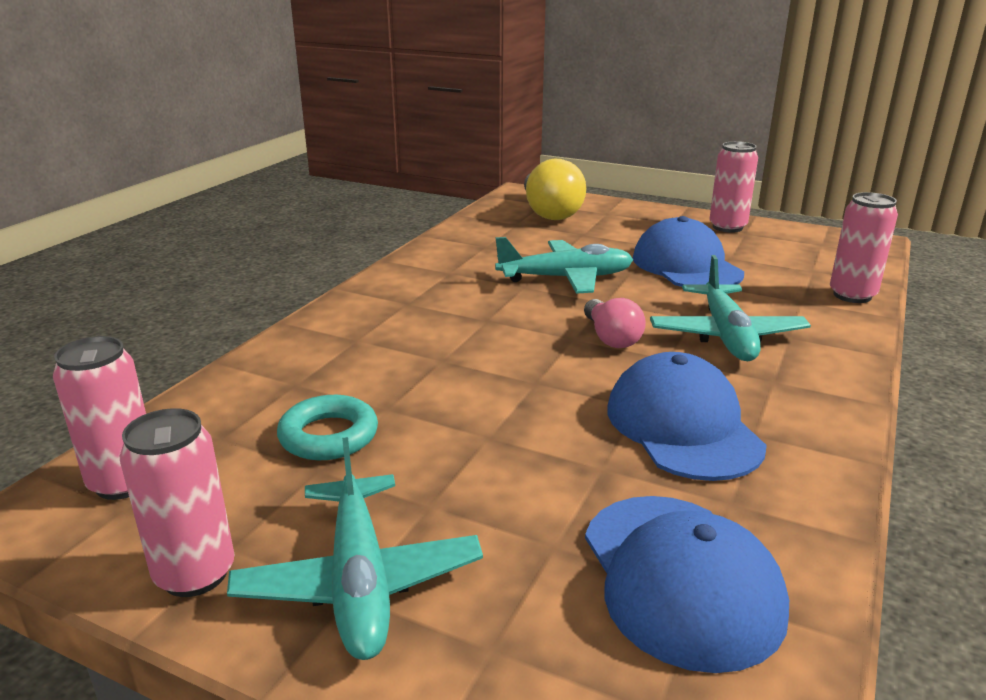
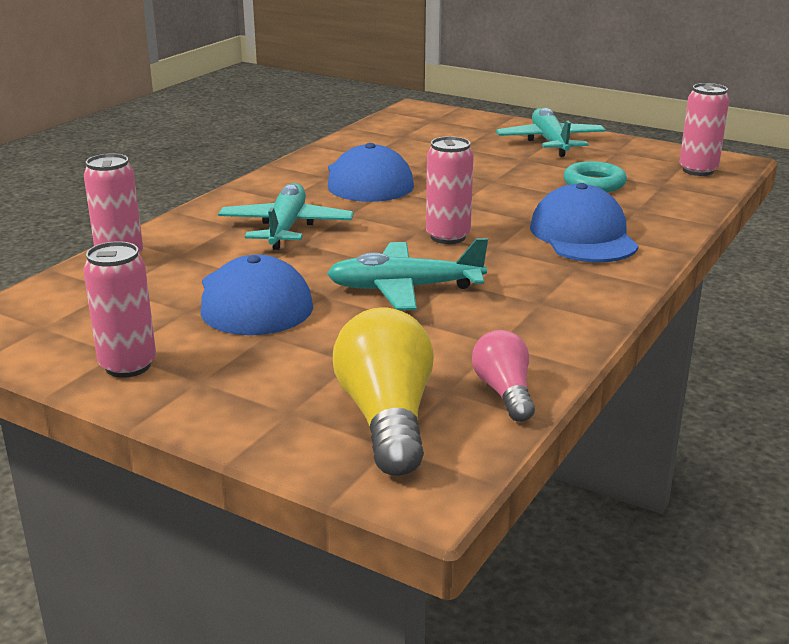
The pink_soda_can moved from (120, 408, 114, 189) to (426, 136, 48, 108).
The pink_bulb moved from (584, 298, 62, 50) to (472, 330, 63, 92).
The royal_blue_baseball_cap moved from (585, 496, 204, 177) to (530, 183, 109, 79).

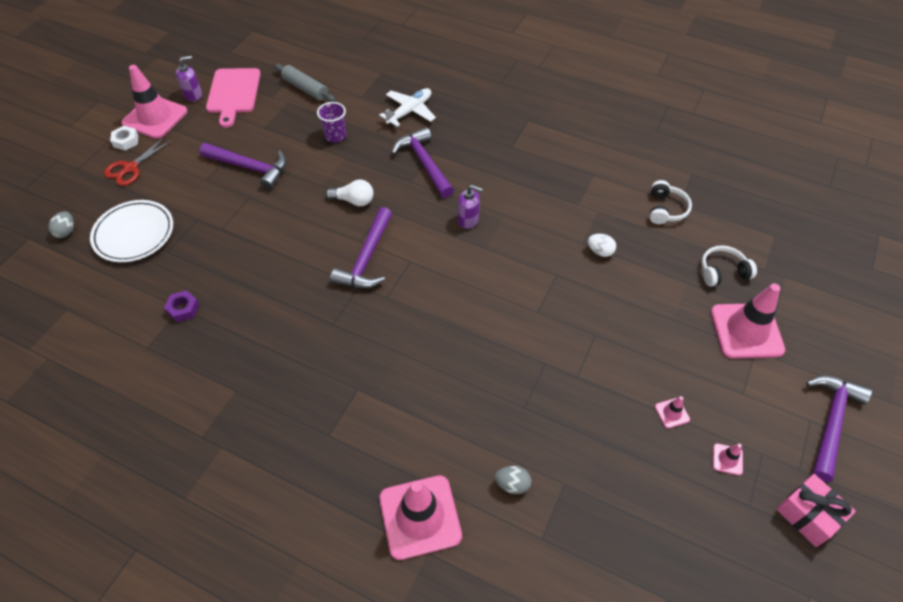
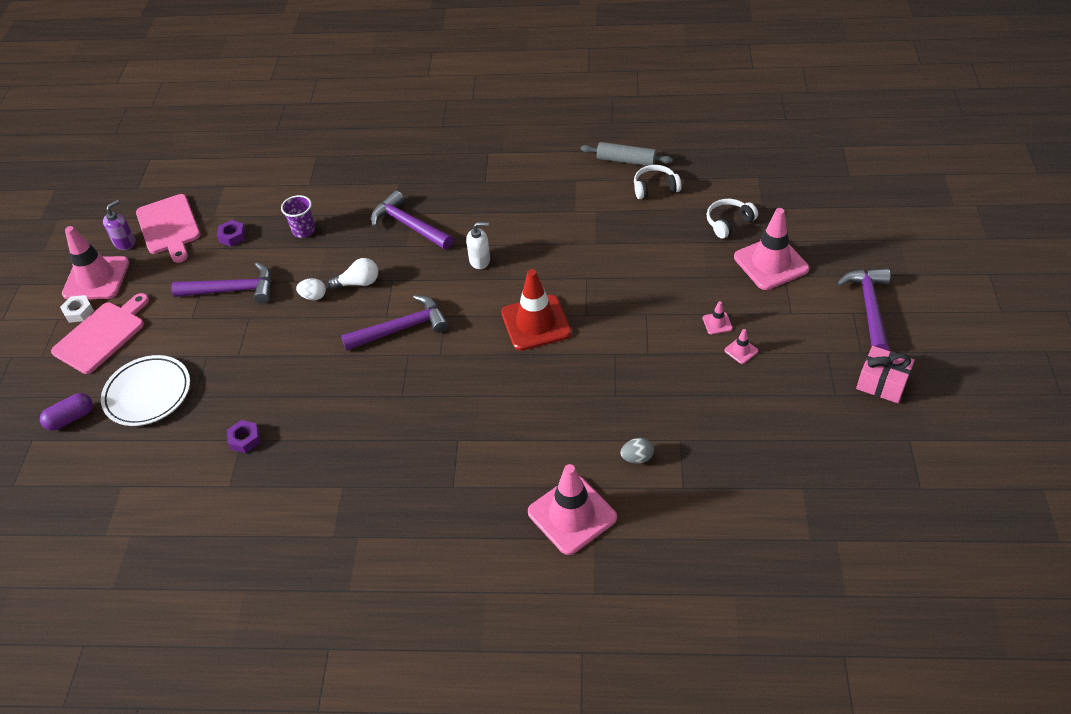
The ash-grey_egg at (48, 211, 26, 27) was replaced by the royal_purple_pill at (40, 393, 53, 38).
The crimson_pair_of_scissors at (104, 137, 69, 49) was replaced by the pink_chopping_board at (51, 293, 98, 81).
The ash-grey_rolling_pin moved from (274, 64, 62, 38) to (581, 142, 92, 24).
The royal_purple_hammer at (330, 207, 62, 81) turned 105 degrees counterclockwise.
The white_plane at (379, 88, 57, 39) disappeared.
The royal_purple_soap_dispenser at (458, 185, 25, 44) became the white_soap_dispenser at (466, 222, 24, 47).
The white_egg moved from (588, 234, 28, 23) to (296, 278, 30, 22).
The white_over-ear_headphones at (650, 180, 42, 44) turned 90 degrees counterclockwise.
The pink_road_cone moved from (713, 443, 30, 32) to (703, 301, 30, 33).
The royal_purple_hexagon_nut at (217, 220, 29, 26) appeared.
The crimson_road_cone at (501, 269, 70, 82) appeared.

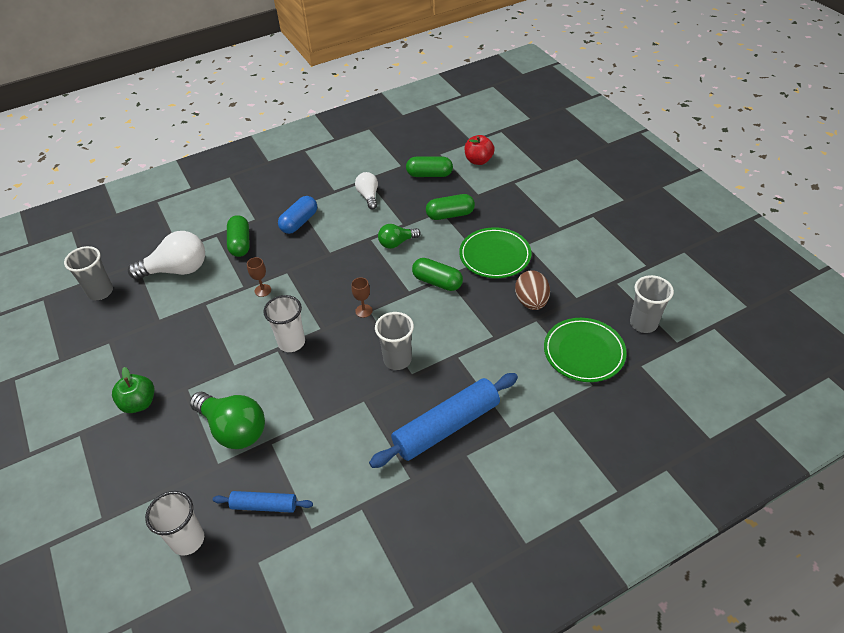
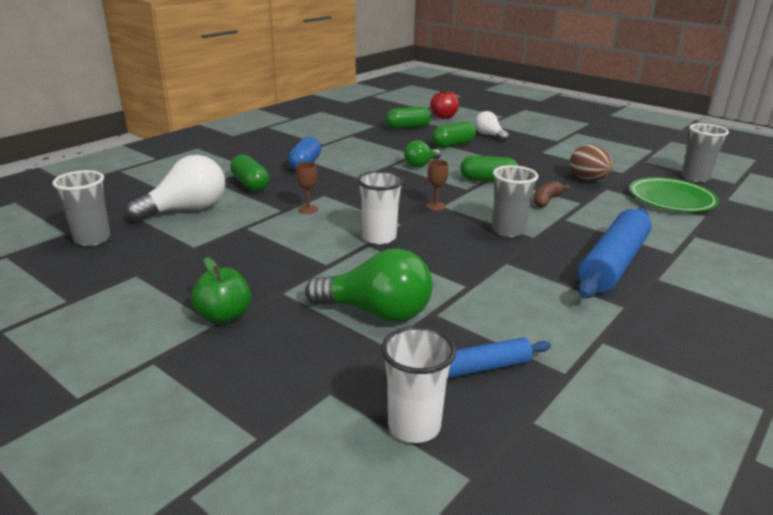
The white_bulb moved from (355, 172, 23, 37) to (475, 111, 34, 30).
The emerald_dinner_plate at (459, 227, 73, 51) disappeared.
The dark_brown_toy_banana at (534, 181, 36, 27) appeared.

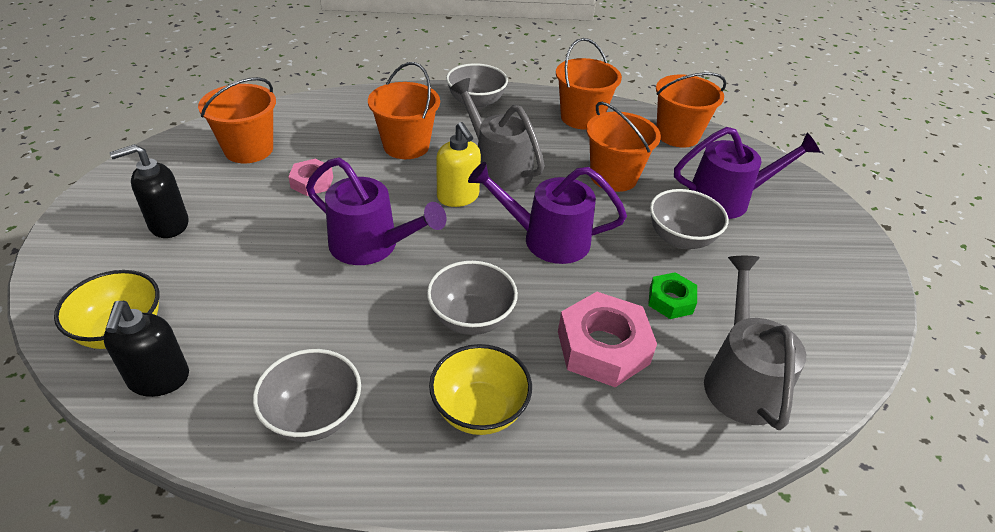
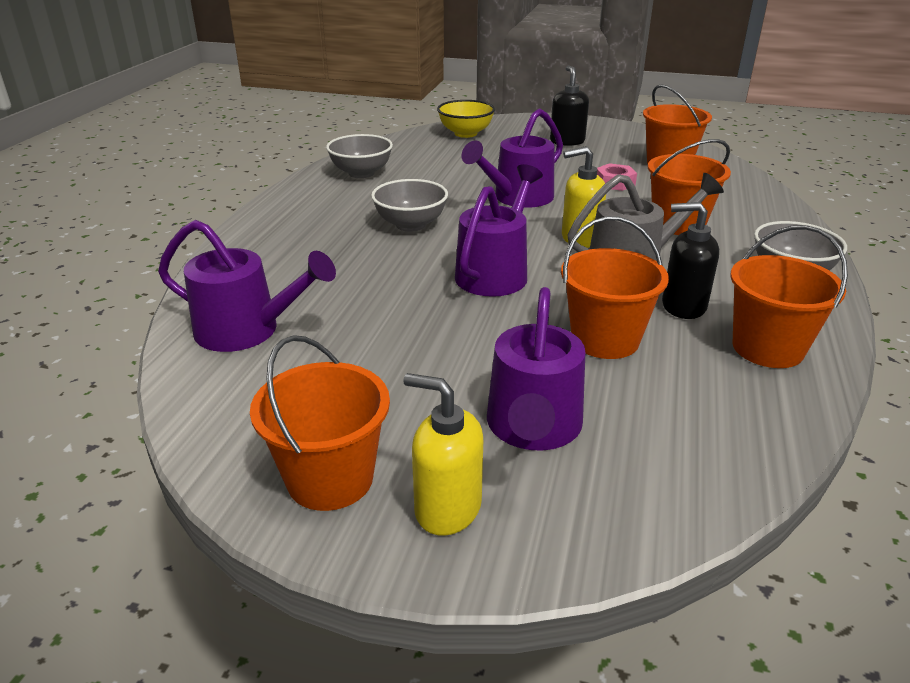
The black_soap_dispenser moved from (103, 301, 86, 96) to (662, 202, 57, 117).
The yellow_serving_bowl at (429, 344, 103, 91) disappeared.
The pink_hexagon_nut at (558, 292, 99, 95) disappeared.
The emerald_hexagon_nut at (648, 272, 49, 47) disappeared.
The ash-grey_serving_bowl at (650, 189, 78, 60) disappeared.
The orange_pail moved from (656, 72, 70, 75) to (250, 335, 140, 176).
The ash-grey_sprinkling_can at (704, 256, 102, 174) became the royal_purple_sprinkling_can at (158, 220, 178, 132).
The yellow_soap_dispenser at (403, 373, 80, 163) appeared.

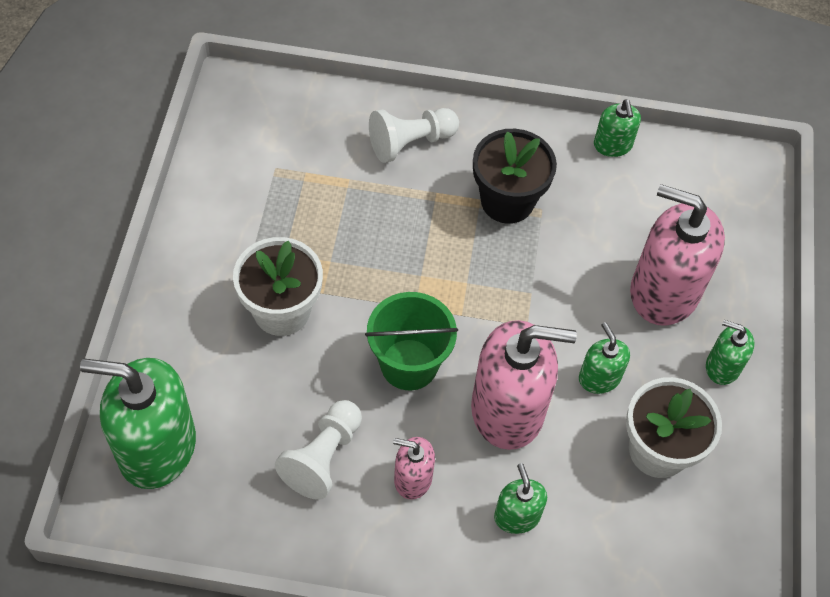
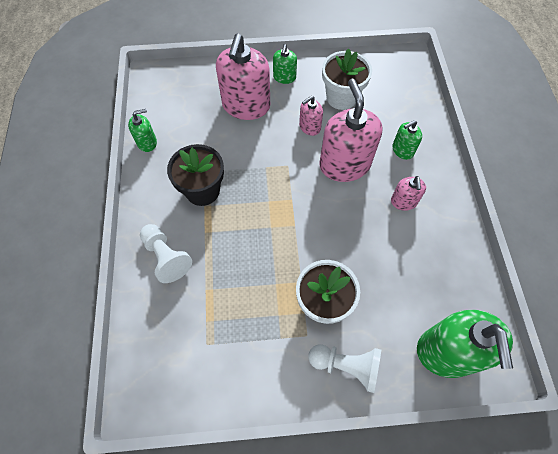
The white_chess_pawn moved from (275, 400, 87, 100) to (308, 344, 73, 49).
The emerald_pail at (365, 292, 93, 98) disappeared.
The emerald_soap_dispenser at (579, 322, 51, 72) became the pink_soap_dispenser at (299, 96, 24, 40).

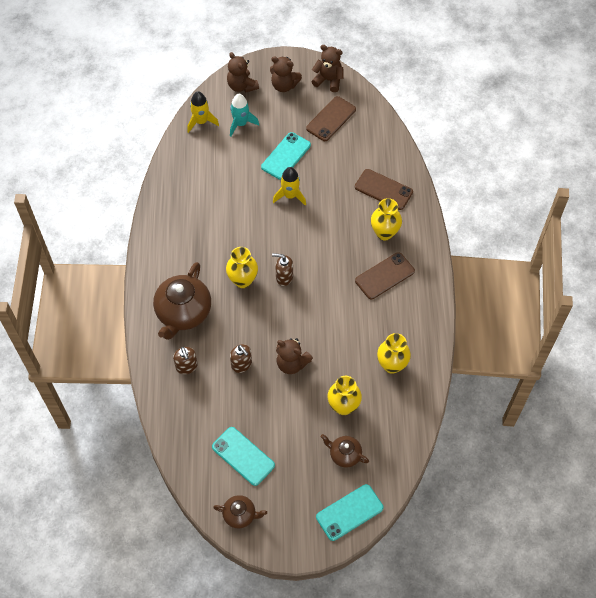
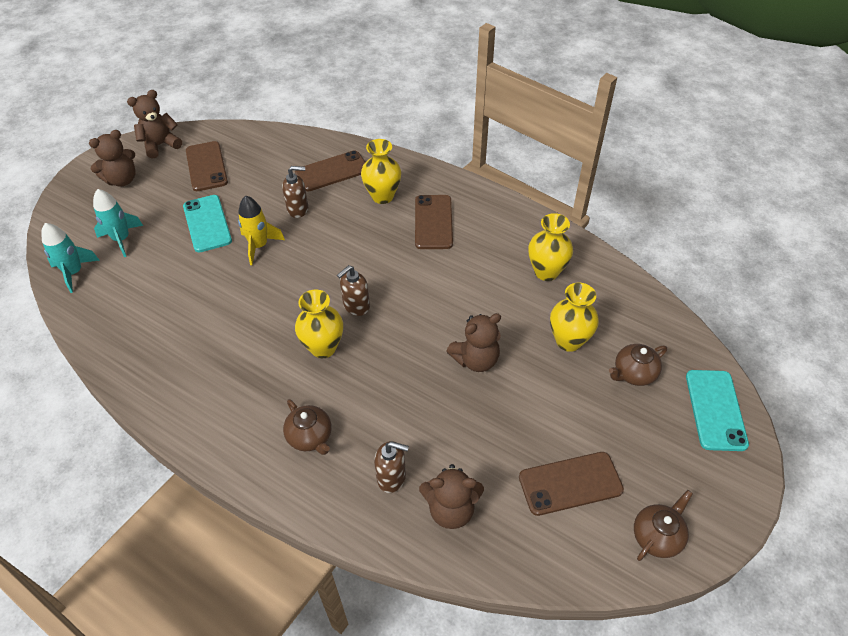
The dark_brown_china_teapot at (153, 262, 58, 78) changed to 0.52 times the size.
The yellow_rocket at (188, 91, 31, 42) became the teal_rocket at (41, 223, 59, 70).
The teal_mobile_phone at (212, 427, 63, 59) became the dark_brown_mobile_phone at (519, 452, 105, 64).
The dark_brown_teddy moved from (227, 52, 32, 40) to (419, 464, 65, 65).
The dark_brown_soap_dispenser moved from (230, 344, 22, 29) to (282, 166, 26, 52).

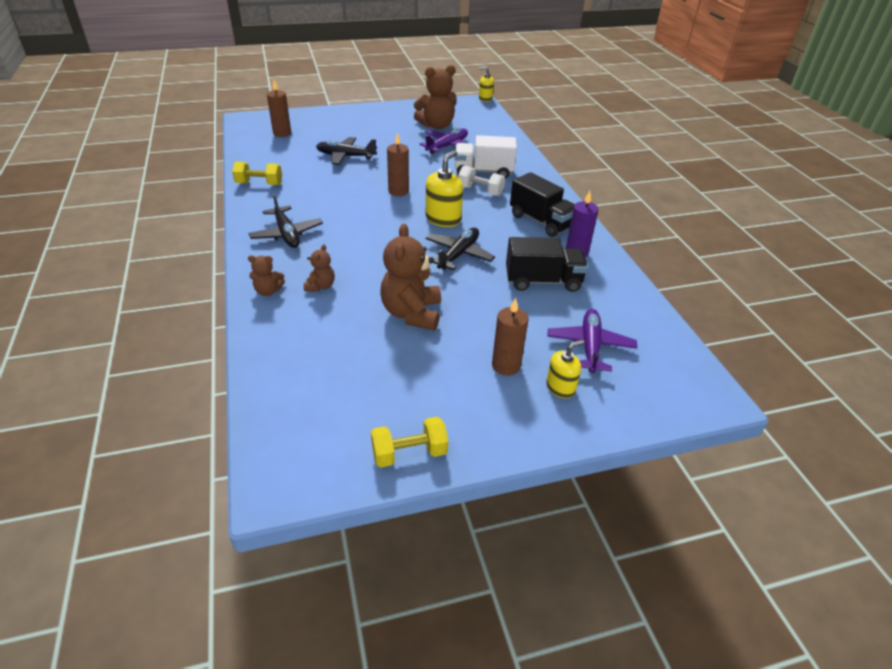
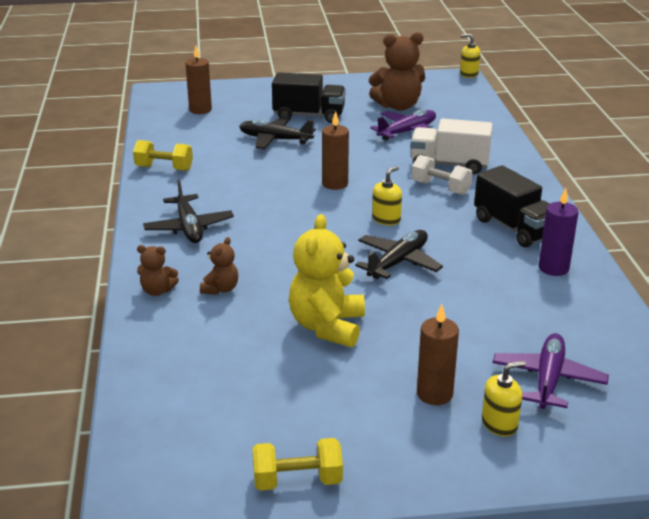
The dark_brown_teddy at (380, 224, 61, 107) became the yellow_teddy at (289, 214, 76, 133).
The yellow_soap_dispenser at (426, 151, 37, 76) changed to 0.64 times the size.
The black_truck moved from (506, 237, 82, 55) to (272, 72, 74, 51).

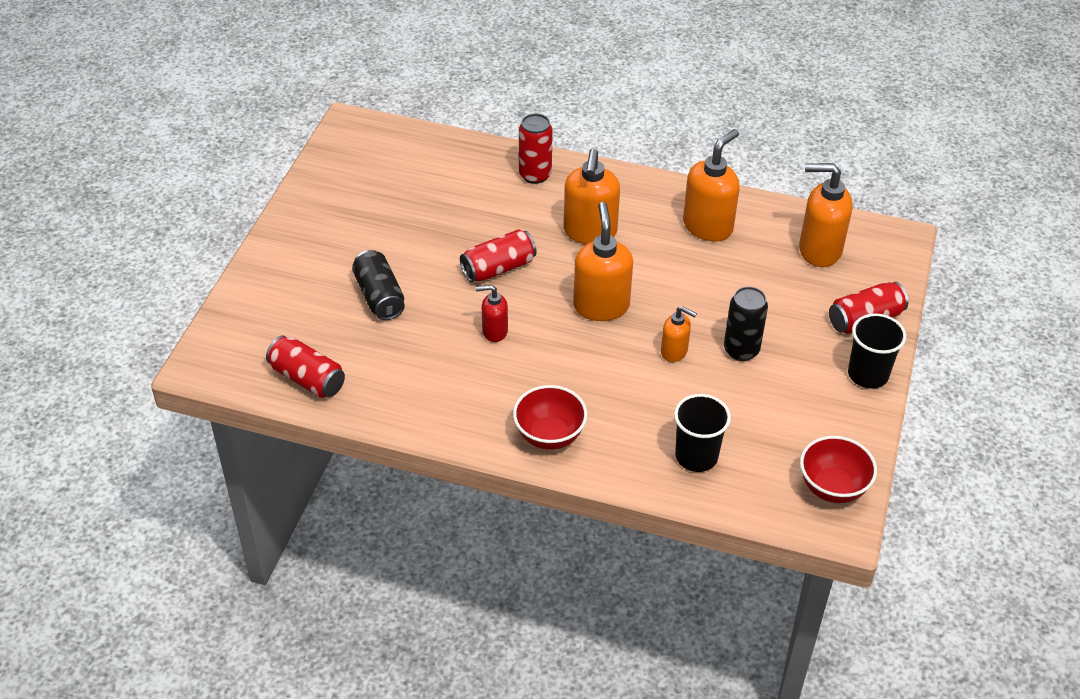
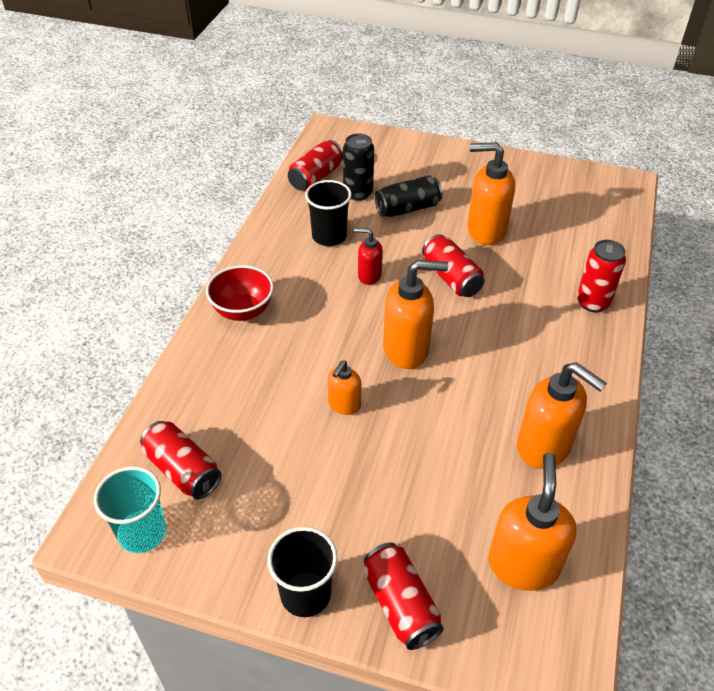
The crimson_soap_dispenser at (476, 285, 32, 57) turned 75 degrees counterclockwise.
The orange_soap_dispenser moved from (564, 149, 56, 95) to (467, 142, 48, 103).
The black_tumbler moved from (674, 394, 57, 78) to (305, 180, 47, 66).
The black_soda_can moved from (724, 287, 44, 74) to (343, 133, 31, 68).
The crimson_serving_bowl at (800, 436, 77, 67) was replaced by the teal_tumbler at (94, 466, 72, 87).
The crimson_soda_can at (140, 421, 81, 78) appeared.

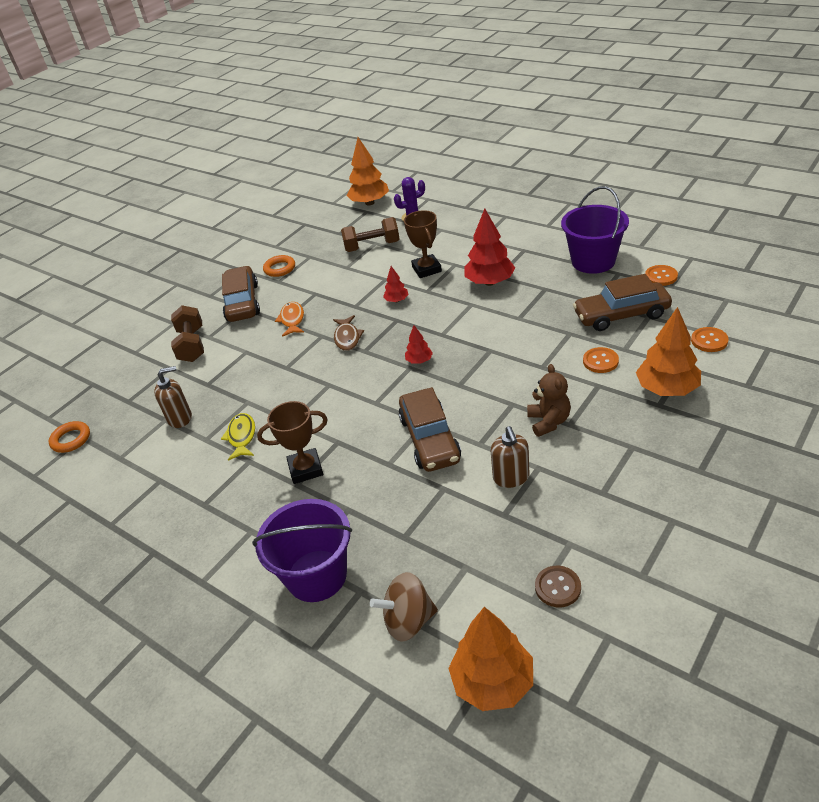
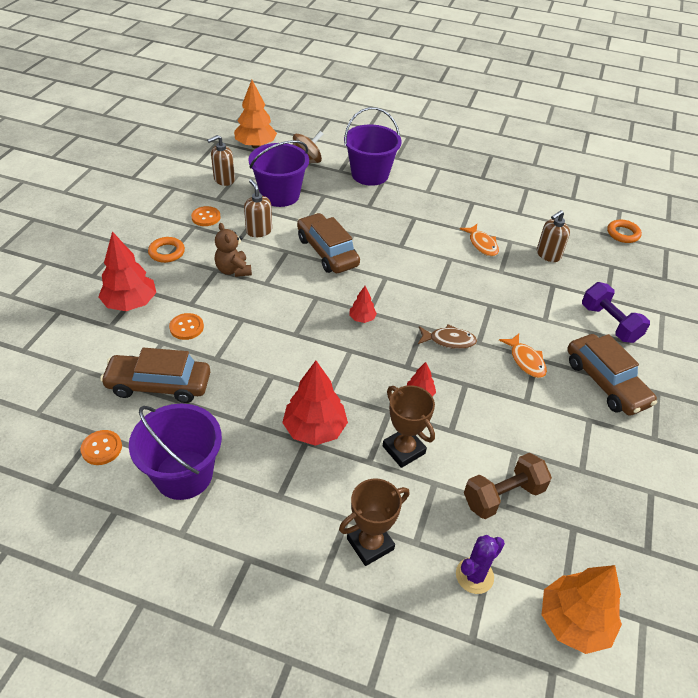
The dark_brown_hand_weight at (171, 305, 33, 57) became the royal_purple_hand_weight at (582, 282, 68, 61).
The yellow_toy_fish at (221, 413, 34, 48) became the orange_toy_fish at (460, 224, 39, 32).
The dark_brown_award_cup moved from (257, 401, 71, 83) to (339, 479, 70, 87).
The orange_ring moved from (263, 255, 32, 22) to (148, 237, 37, 26).
The dark_brown_toy_fish at (333, 315, 31, 36) turned 120 degrees clockwise.
The dark_brown_sewing_button at (535, 566, 46, 41) was replaced by the dark_brown_soap_dispenser at (207, 135, 28, 51).
The dark_brown_toy_car at (573, 274, 99, 57) turned 150 degrees counterclockwise.
The orange_toy_tree at (636, 307, 65, 89) became the crimson_toy_tree at (98, 231, 58, 80).
The orange_sewing_button moved from (691, 327, 37, 25) to (191, 206, 30, 20).
The royal_purple_pail at (248, 140, 61, 67) appeared.

